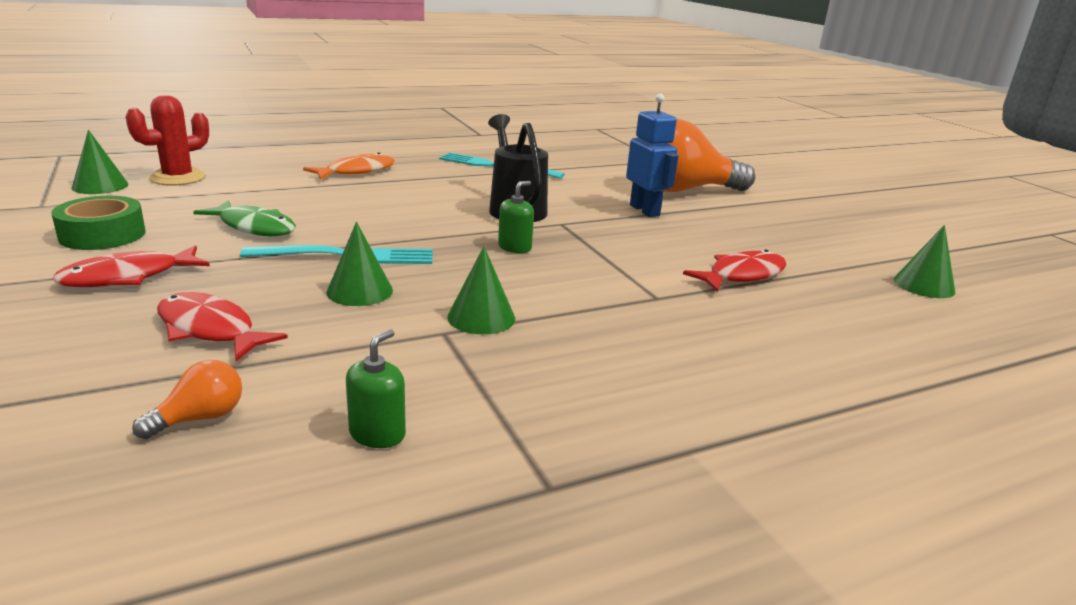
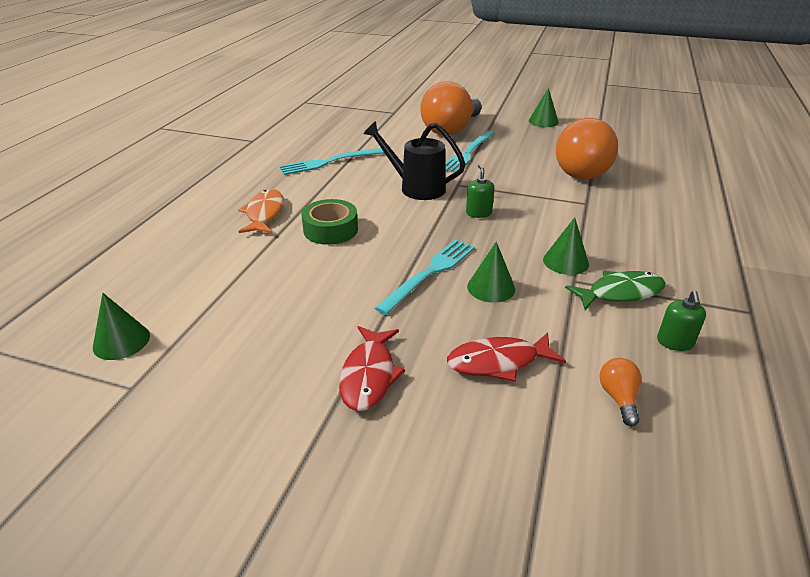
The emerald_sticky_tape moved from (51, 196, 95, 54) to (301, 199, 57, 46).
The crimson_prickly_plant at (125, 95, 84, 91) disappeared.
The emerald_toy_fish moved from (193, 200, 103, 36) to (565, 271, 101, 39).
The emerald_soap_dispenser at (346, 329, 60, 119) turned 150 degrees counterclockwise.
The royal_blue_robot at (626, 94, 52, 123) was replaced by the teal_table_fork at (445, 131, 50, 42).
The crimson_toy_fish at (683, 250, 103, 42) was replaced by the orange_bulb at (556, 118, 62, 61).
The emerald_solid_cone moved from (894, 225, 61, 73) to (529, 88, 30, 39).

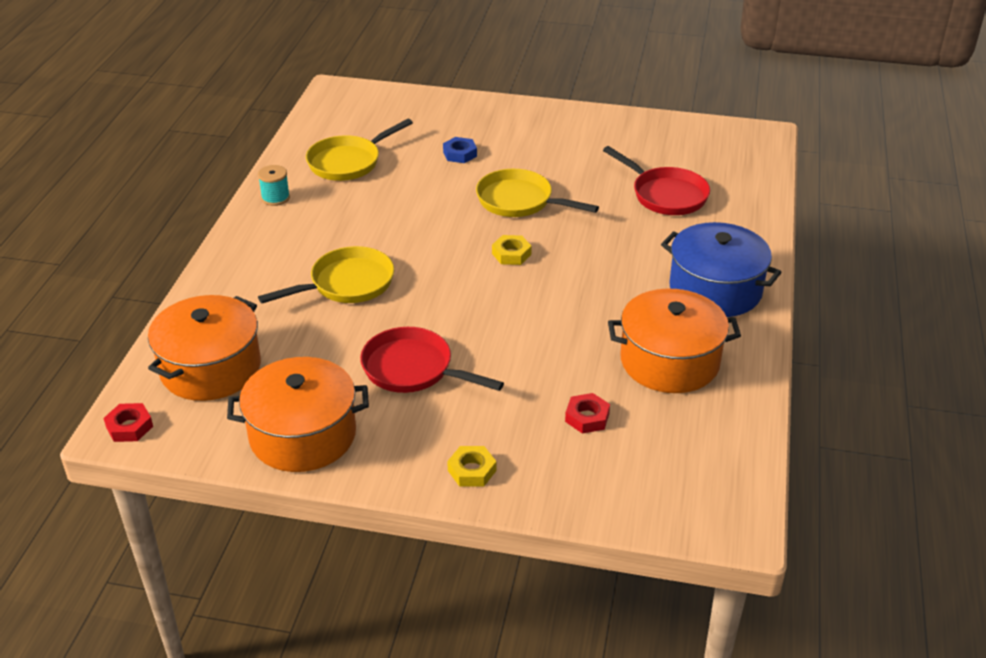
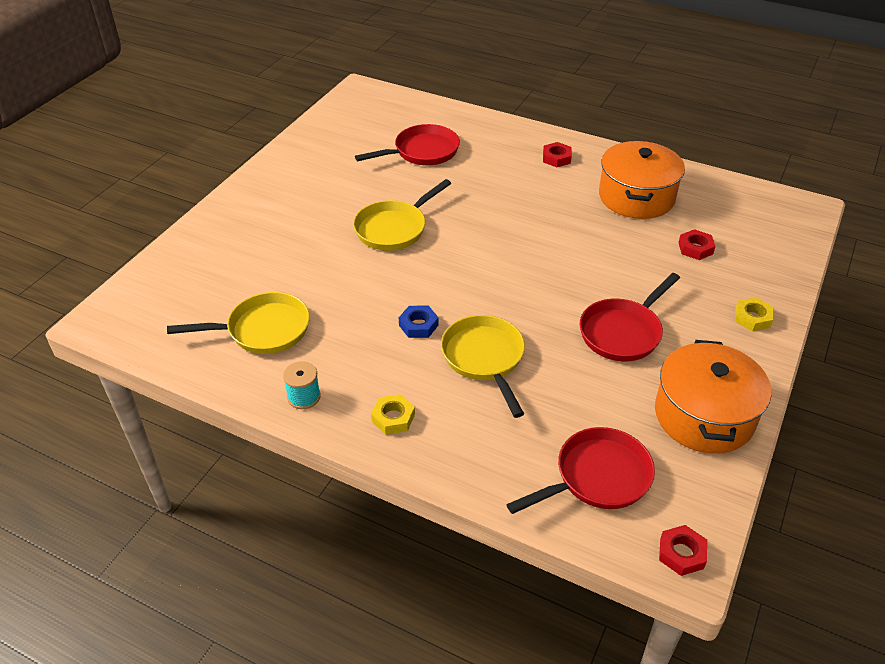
The orange_pot at (148, 295, 113, 106) was replaced by the crimson_frying_pan at (506, 427, 149, 87).
The yellow_frying_pan at (306, 119, 107, 62) turned 75 degrees counterclockwise.
The royal_blue_hexagon_nut moved from (443, 137, 34, 26) to (399, 306, 40, 32).
The yellow_hexagon_nut moved from (492, 235, 40, 30) to (371, 394, 44, 41).
The royal_blue_pot at (661, 222, 121, 95) was replaced by the crimson_hexagon_nut at (543, 142, 29, 25).

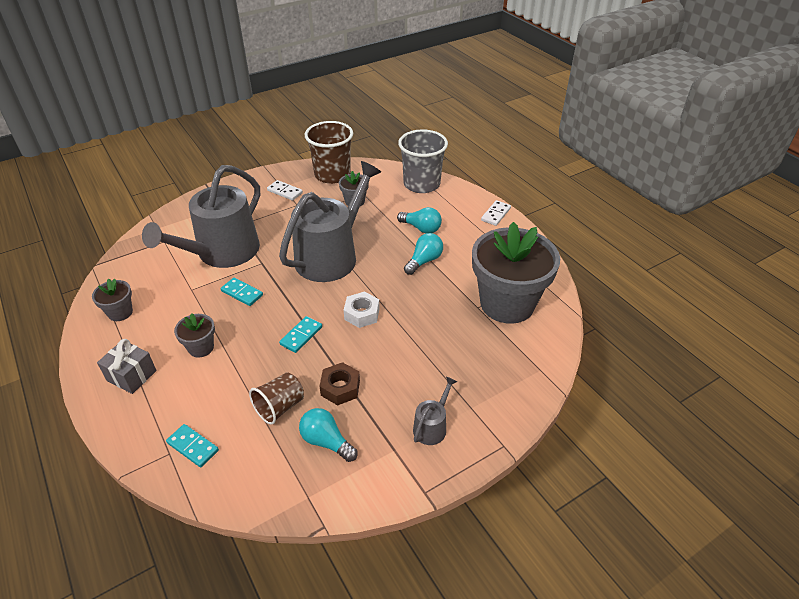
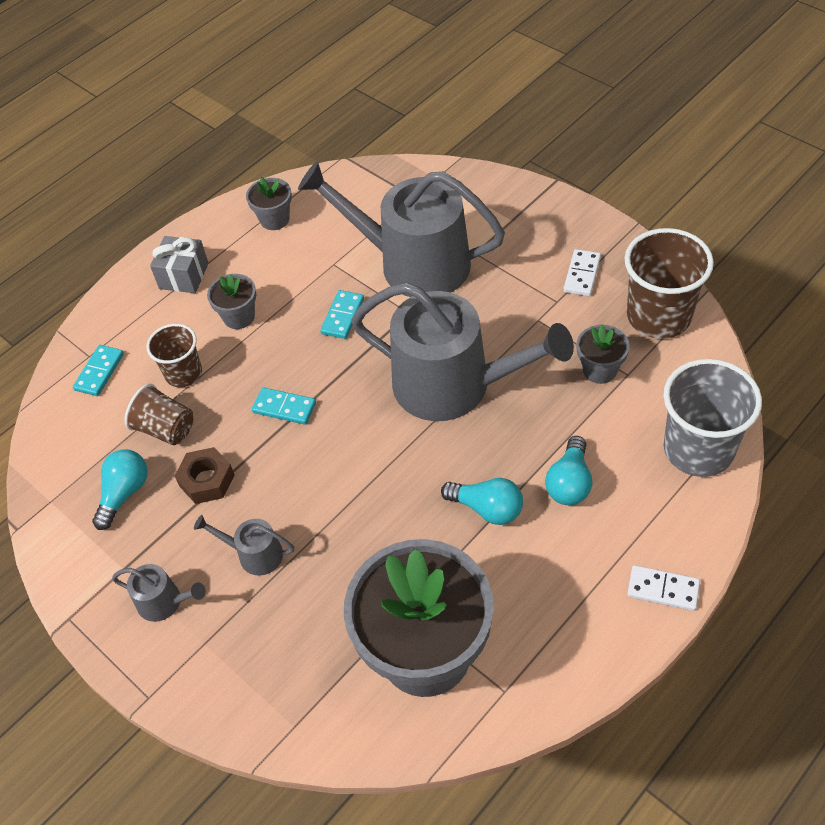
The white_hexagon_nut at (344, 291, 36, 37) disappeared.
The dark_brown_tumbler at (147, 324, 55, 63) appeared.
The ash-grey_sprinkling_can at (194, 515, 100, 61) appeared.

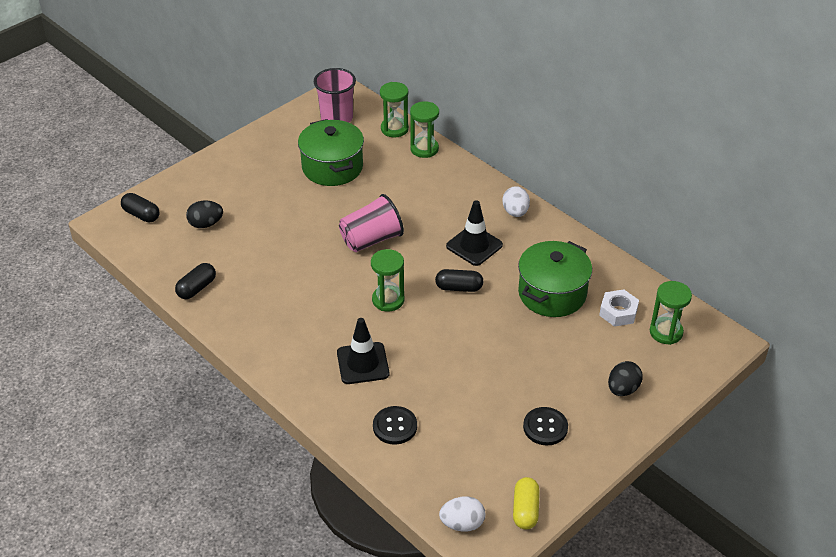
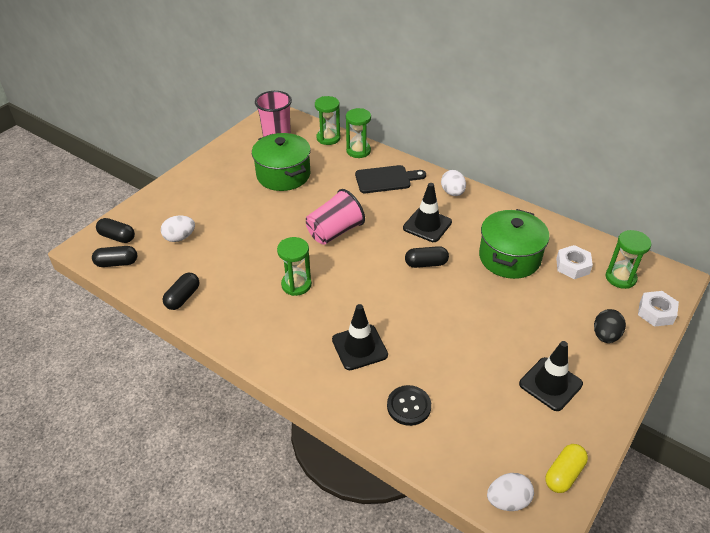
The black_egg at (186, 200, 37, 28) became the white_egg at (161, 216, 34, 26).
The emerald_sand_timer moved from (371, 249, 33, 62) to (277, 237, 35, 59).
The yellow_pill at (513, 477, 27, 53) turned 45 degrees clockwise.
The black_sewing_button at (523, 407, 45, 38) was replaced by the black_road_cone at (519, 341, 64, 70).
The black_pill at (92, 246, 45, 21) appeared.
The black_chopping_board at (355, 165, 71, 28) appeared.
The white_hexagon_nut at (638, 291, 41, 36) appeared.

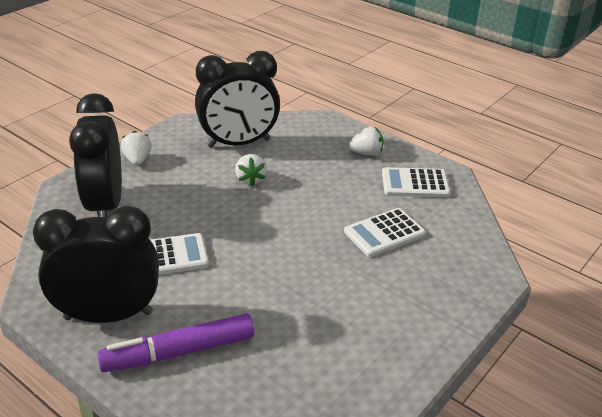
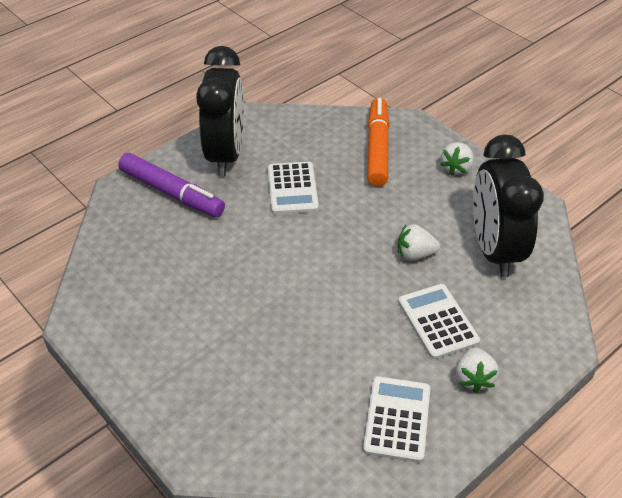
The black_alarm_clock at (69, 93, 53, 124) was replaced by the orange_felt_pen at (367, 98, 22, 89).
The royal_purple_felt_pen at (97, 313, 157, 59) turned 135 degrees clockwise.
The white_berry at (121, 131, 31, 34) turned 120 degrees clockwise.
The white_pocket_calculator moved from (344, 208, 82, 49) to (398, 284, 82, 75).

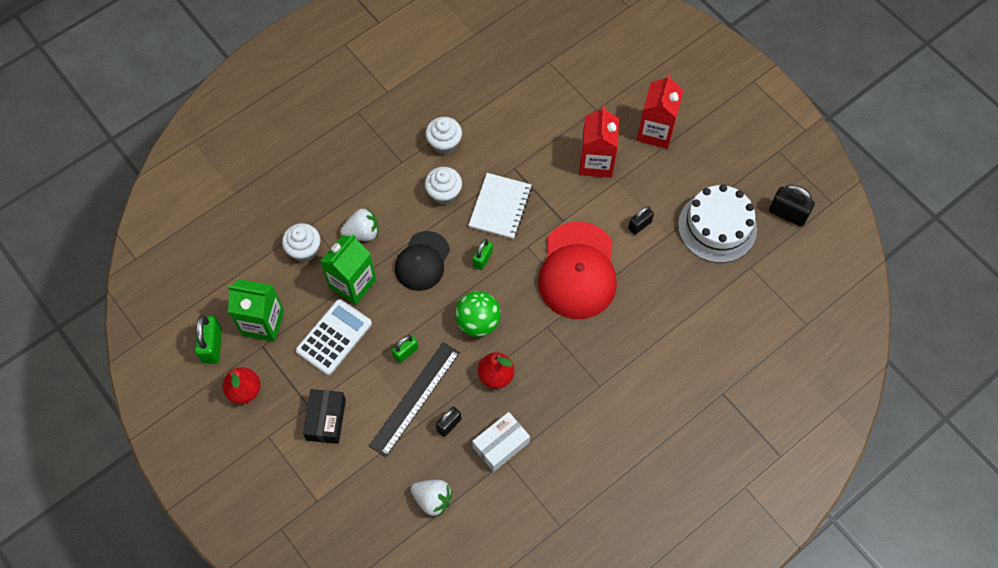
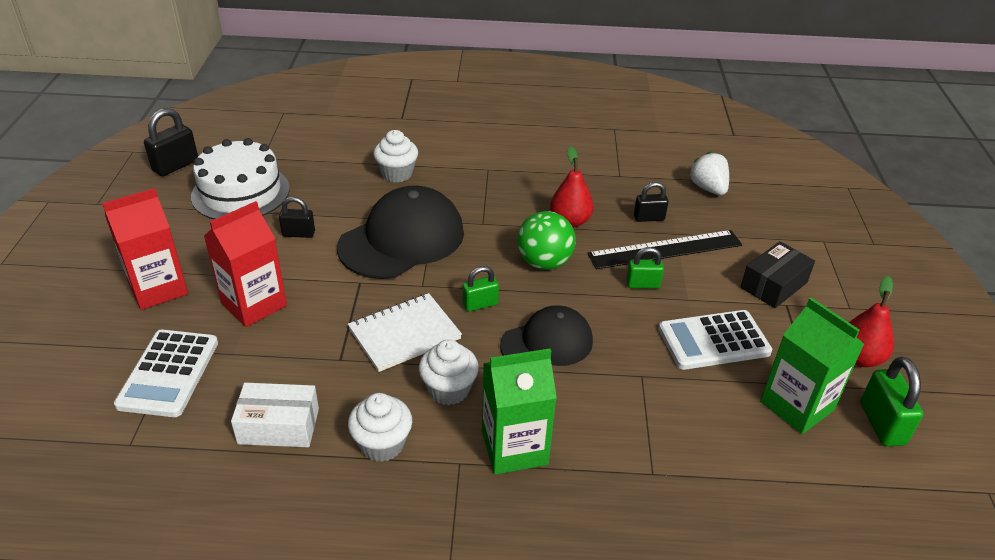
The emerald_small_lock at (195, 315, 27, 49) turned 45 degrees counterclockwise.
The white_cupcake moved from (282, 223, 38, 39) to (373, 130, 45, 53).
The emerald_carton moved from (320, 234, 56, 71) to (482, 348, 75, 127).
The white_berry at (340, 208, 38, 33) disappeared.
The white_box moved from (472, 412, 58, 60) to (231, 382, 88, 65).
The crimson_baseball_cap at (538, 221, 79, 98) became the black_baseball_cap at (337, 185, 127, 94).
The black_small_lock at (769, 184, 46, 43) turned 60 degrees clockwise.
The white_pocket_calculator at (114, 330, 104, 87) appeared.

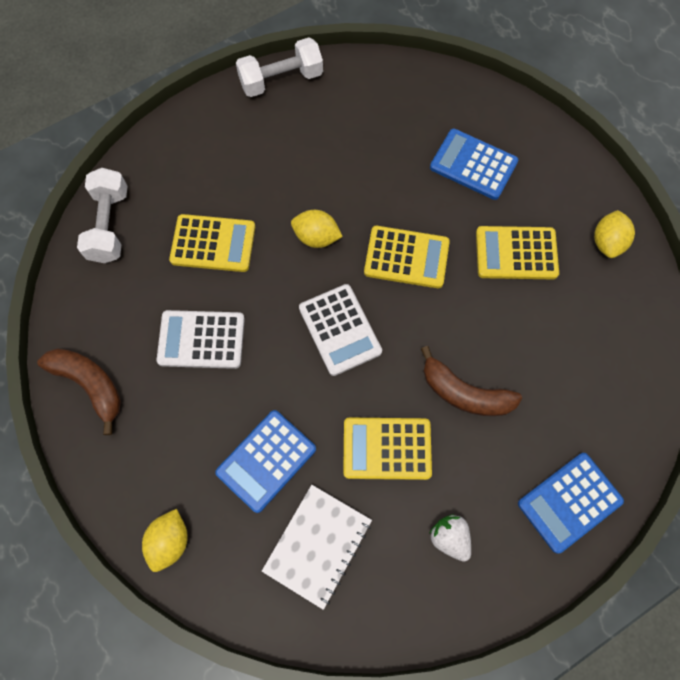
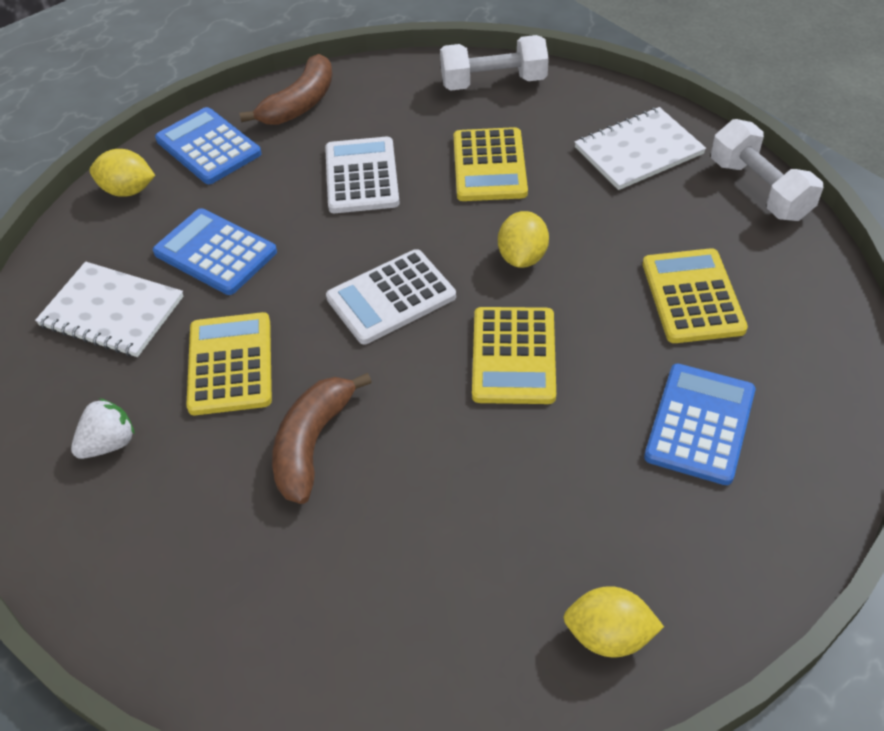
The yellow_pocket_calculator moved from (476, 226, 83, 53) to (643, 248, 105, 95).
The royal_blue_pocket_calculator moved from (518, 453, 106, 100) to (155, 107, 106, 77).
The white_exercise_book at (575, 107, 131, 83) appeared.

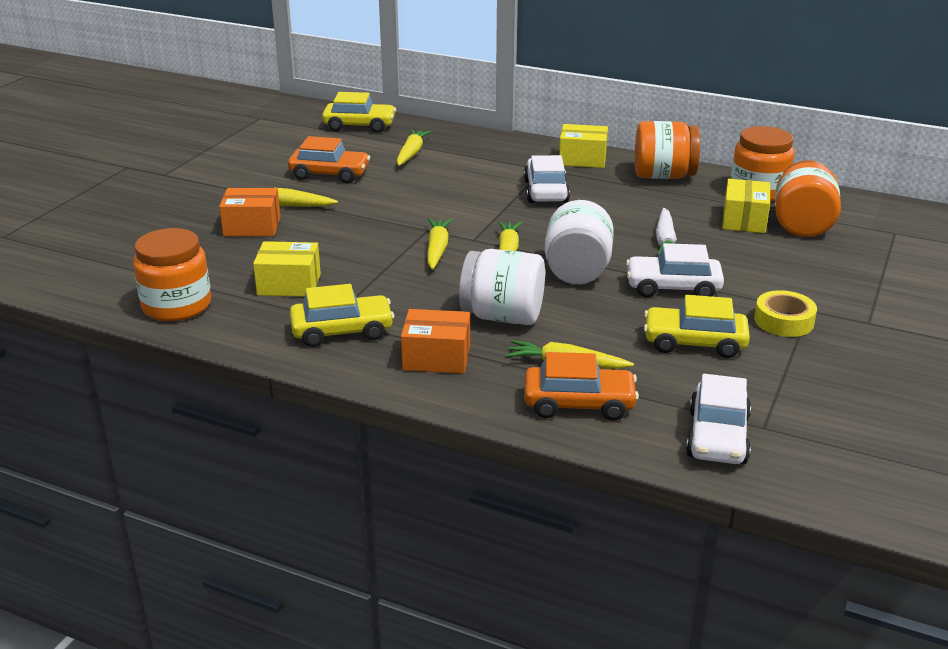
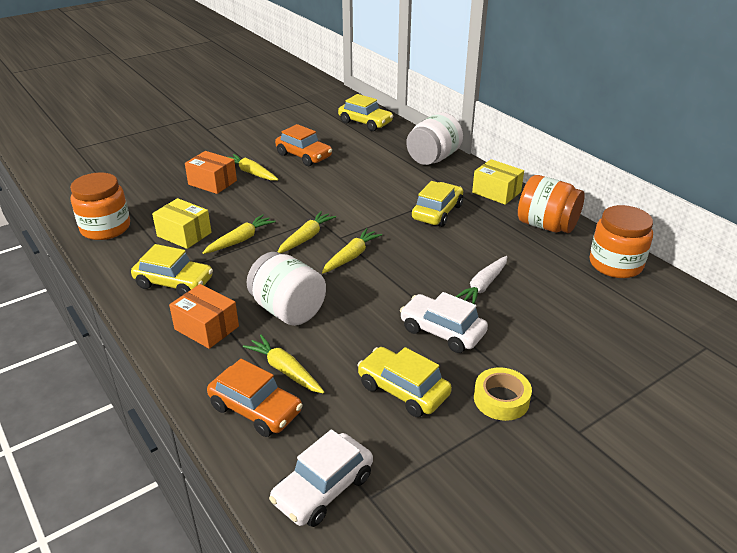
The yellow_toy_carrot moved from (397, 129, 34, 37) to (203, 214, 73, 40).
The white_toy_car at (524, 155, 46, 48) became the yellow_toy_car at (411, 181, 52, 46).
The white_jam_jar moved from (545, 200, 69, 85) to (406, 112, 57, 53).
The yellow_box at (722, 179, 48, 54) disappeared.
The orange_jam_jar at (775, 160, 66, 77) disappeared.

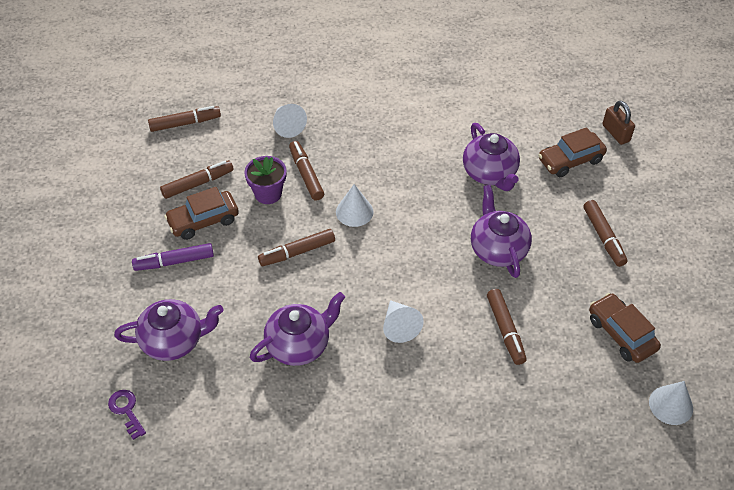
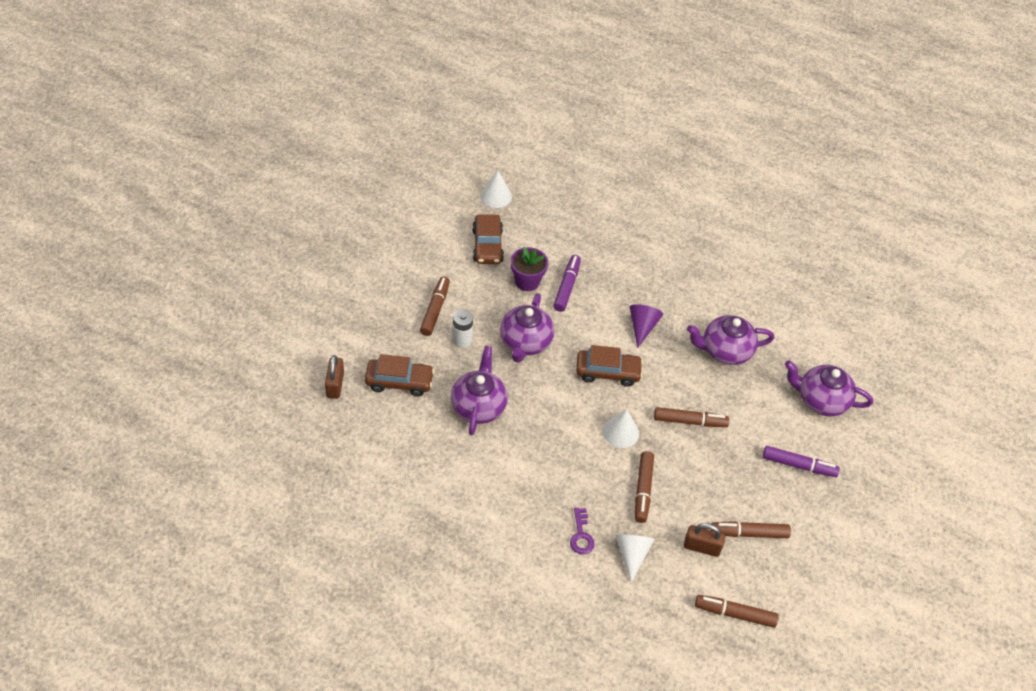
The royal_purple_door_key moved from (108, 390, 38, 50) to (570, 508, 25, 46).
The dark_brown_toy_car moved from (164, 187, 75, 53) to (576, 345, 67, 42).
The royal_purple_plant_pot moved from (244, 156, 42, 48) to (511, 247, 37, 44).
The white_solid_cone at (383, 300, 41, 43) became the royal_purple_solid_cone at (630, 304, 33, 44).
The dark_brown_felt_pen at (487, 289, 40, 76) became the royal_purple_felt_pen at (553, 255, 28, 57).
The white_battery at (452, 310, 21, 38) appeared.
The dark_brown_small_lock at (684, 523, 41, 34) appeared.

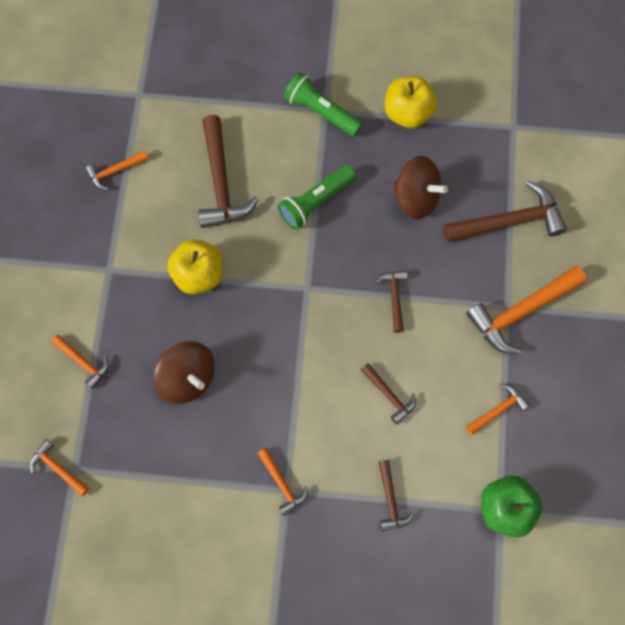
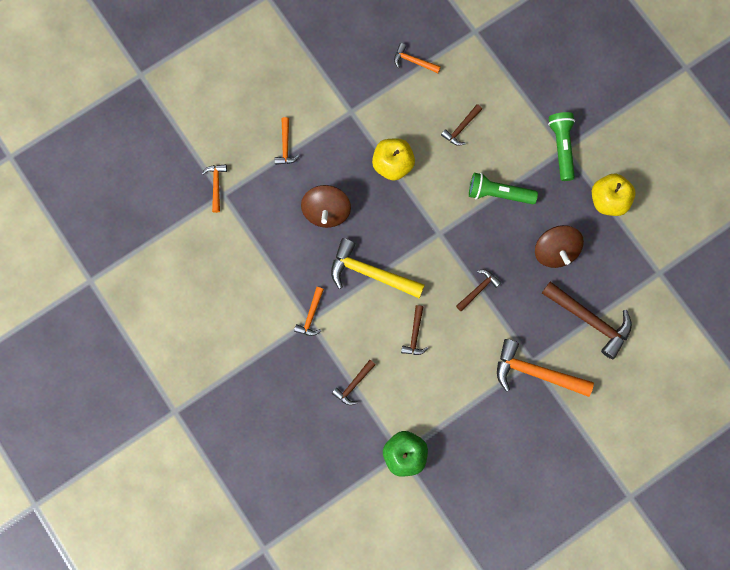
The dark_brown_hammer at (198, 115, 61, 113) changed to 0.52 times the size.
The orange_hammer at (466, 384, 64, 51) disappeared.
The yellow_hammer at (331, 238, 94, 60) appeared.

